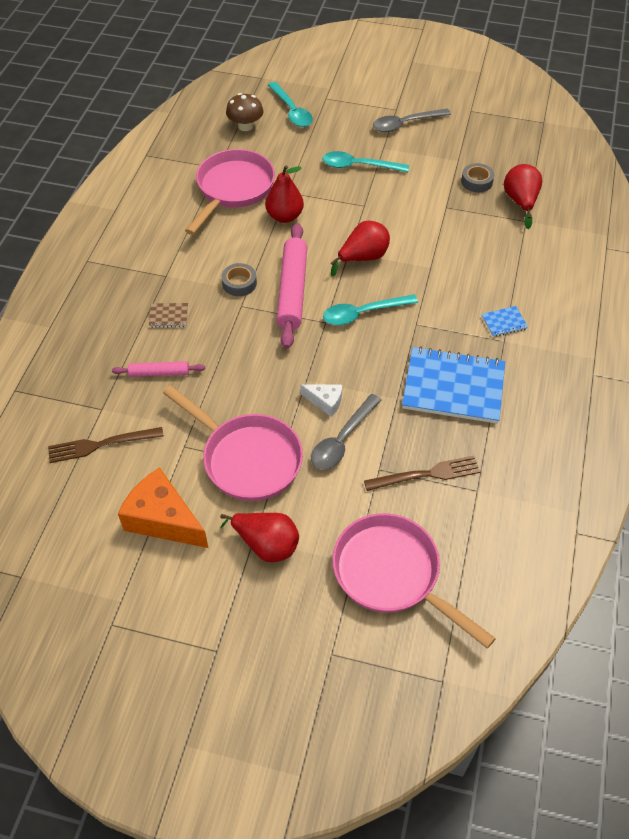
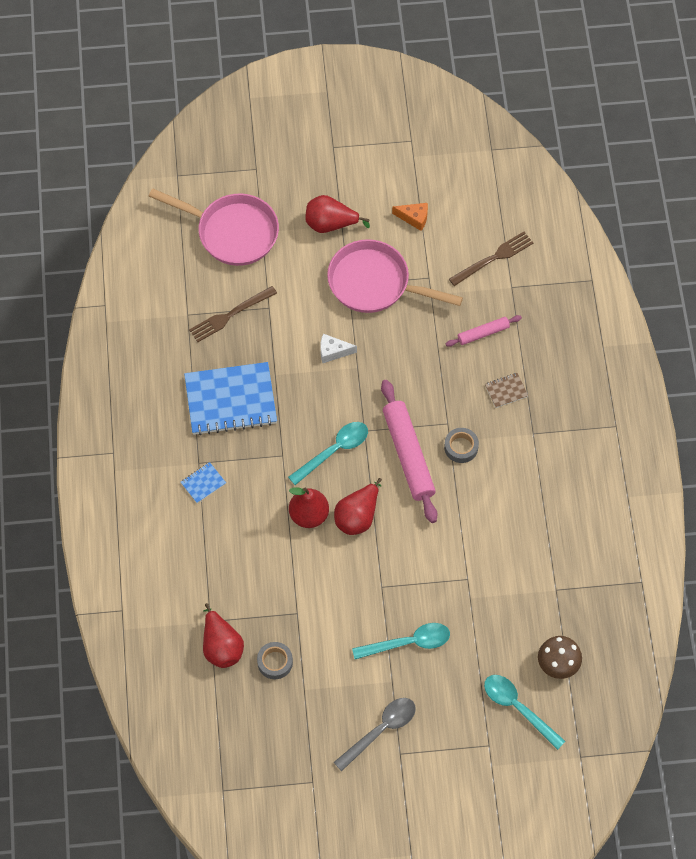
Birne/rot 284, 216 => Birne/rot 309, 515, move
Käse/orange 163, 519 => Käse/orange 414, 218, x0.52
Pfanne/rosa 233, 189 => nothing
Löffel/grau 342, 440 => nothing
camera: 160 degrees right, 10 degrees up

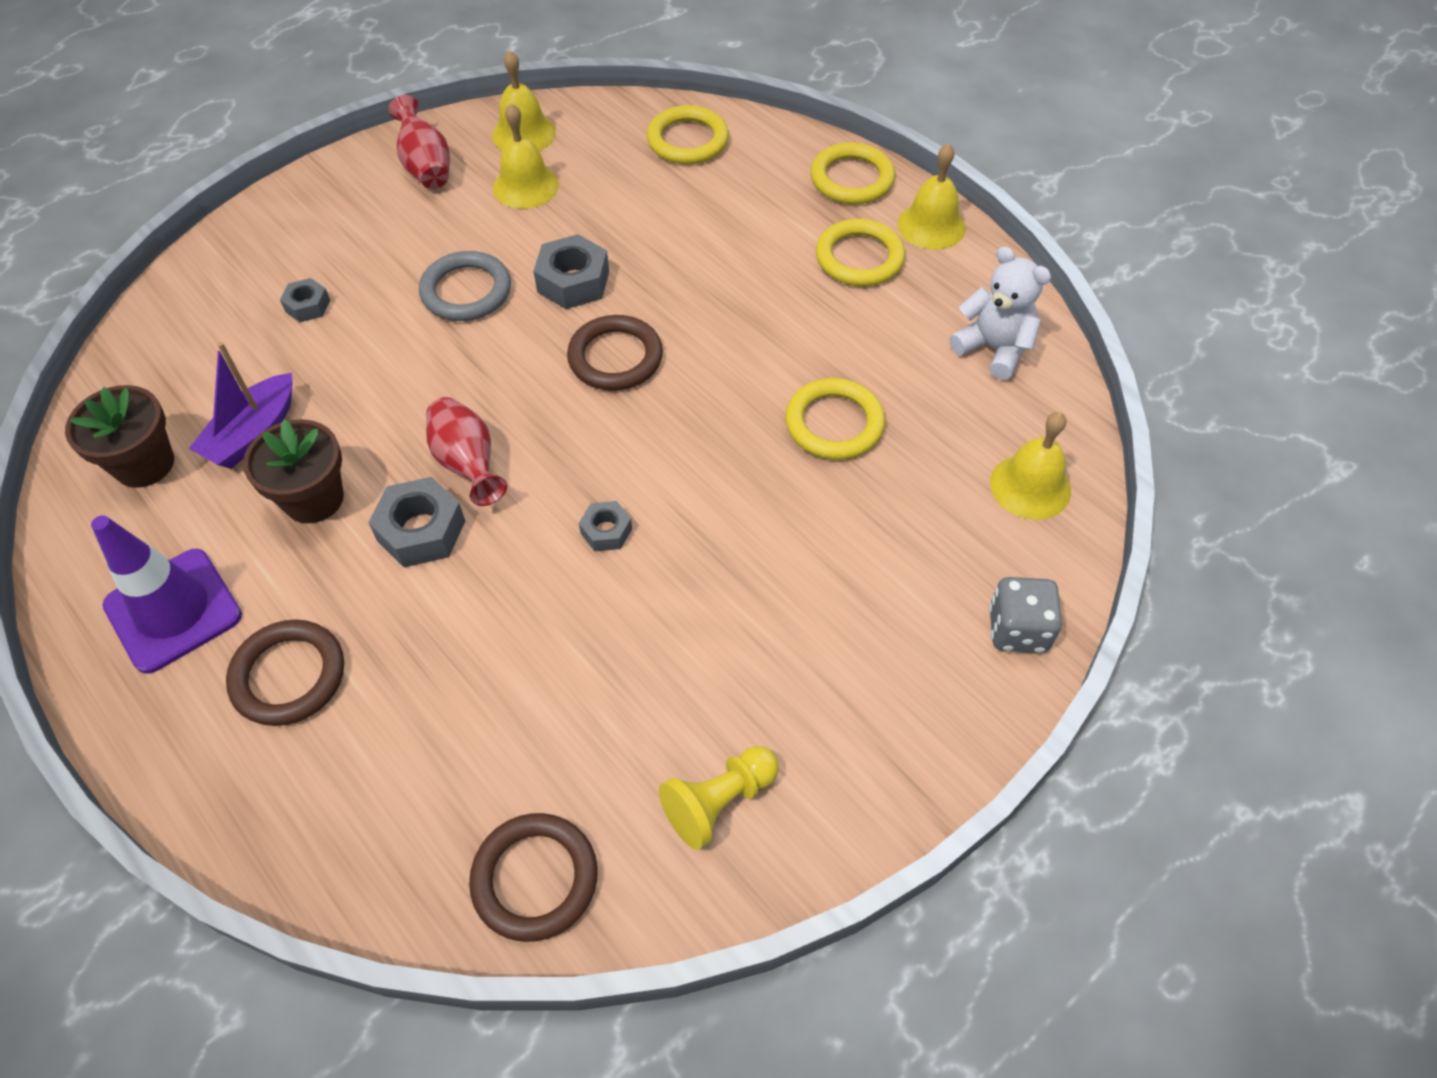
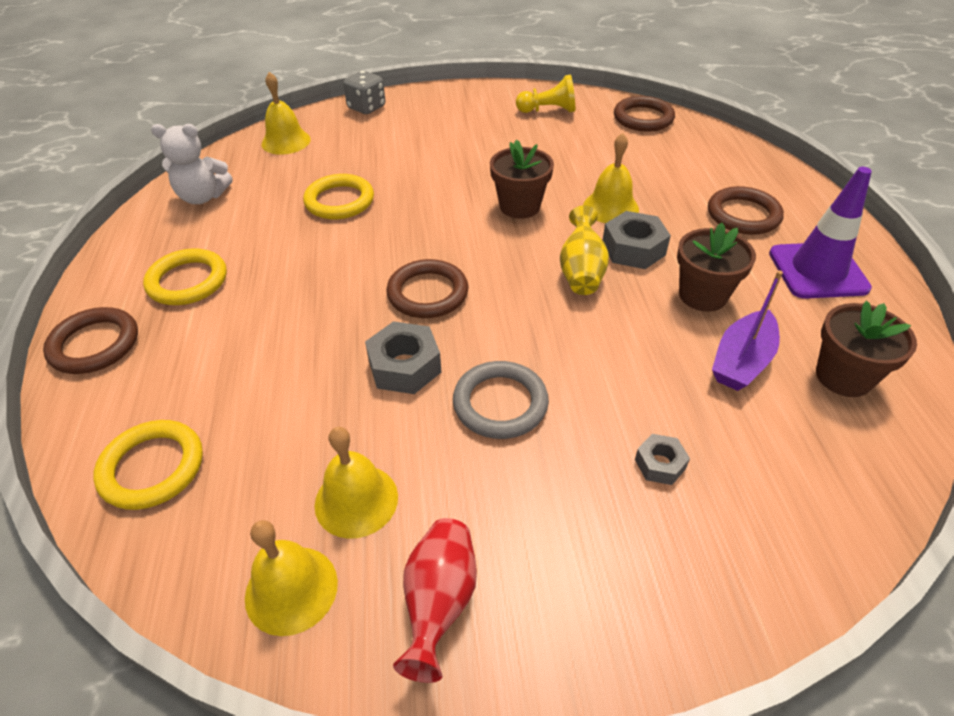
Ring/gelb 852, 179 => Ring/braun 94, 344
Teddybär/weiß 993, 348 => Teddybär/weiß 203, 197, 75 degrees counterclockwise
Sechskantmutter/grau 606, 531 => Blumentopf/braun 520, 206
Vase/rot 468, 464 => Vase/gelb 581, 272
Glocke/gelb 931, 226 => Glocke/gelb 610, 207, move
Boot/lila 253, 433 => Boot/lila 741, 361, 150 degrees clockwise
camera: 145 degrees left, 10 degrees down

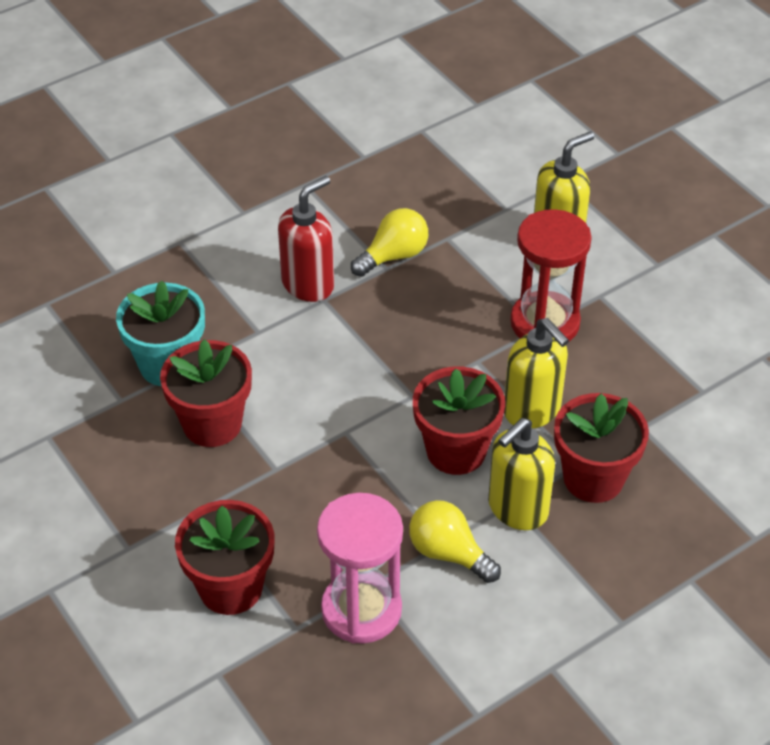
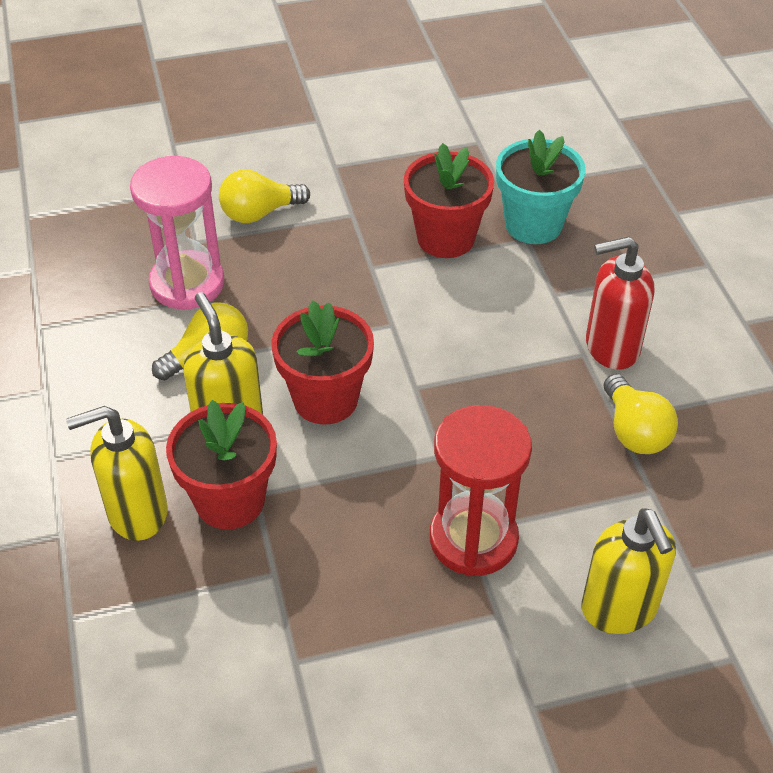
Seifenspender/gelb 532, 410 => Seifenspender/gelb 136, 513, move
Blumentopf/rot 230, 587 => Glühbirne/gelb 259, 213
Seifenspender/rot 308, 284 => Seifenspender/rot 611, 347, 105 degrees clockwise
camera: 110 degrees right, 0 degrees up

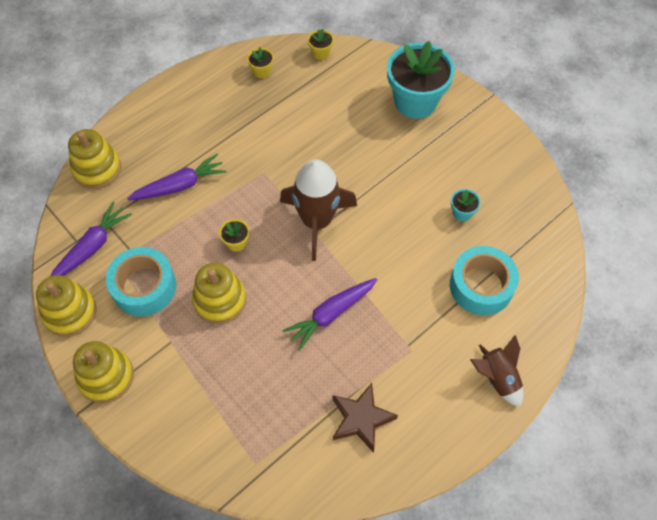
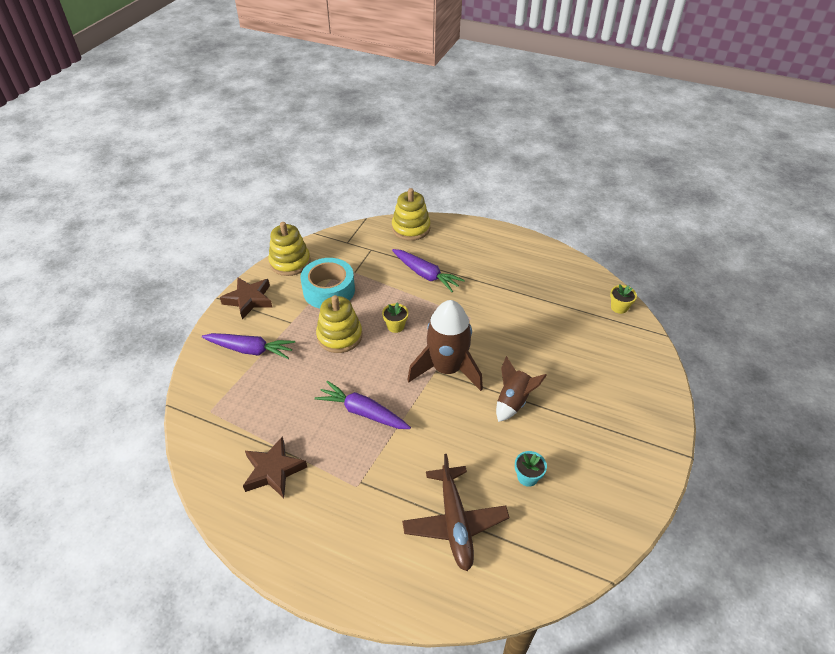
Karotte/lila 92, 247 => Karotte/lila 250, 350, move
Stapelspielzeug/gelb 106, 376 => Stern/braun 249, 300
Klebeband/türkis 481, 286 => Flugzeug/braun 455, 523
Rakete/braun 497, 378 => Rakete/braun 513, 401, move
Blumentopf/gelb 262, 71 => nothing
Blumentopf/türkis 415, 101 => nothing
camera: 65 degrees right, 15 degrees down

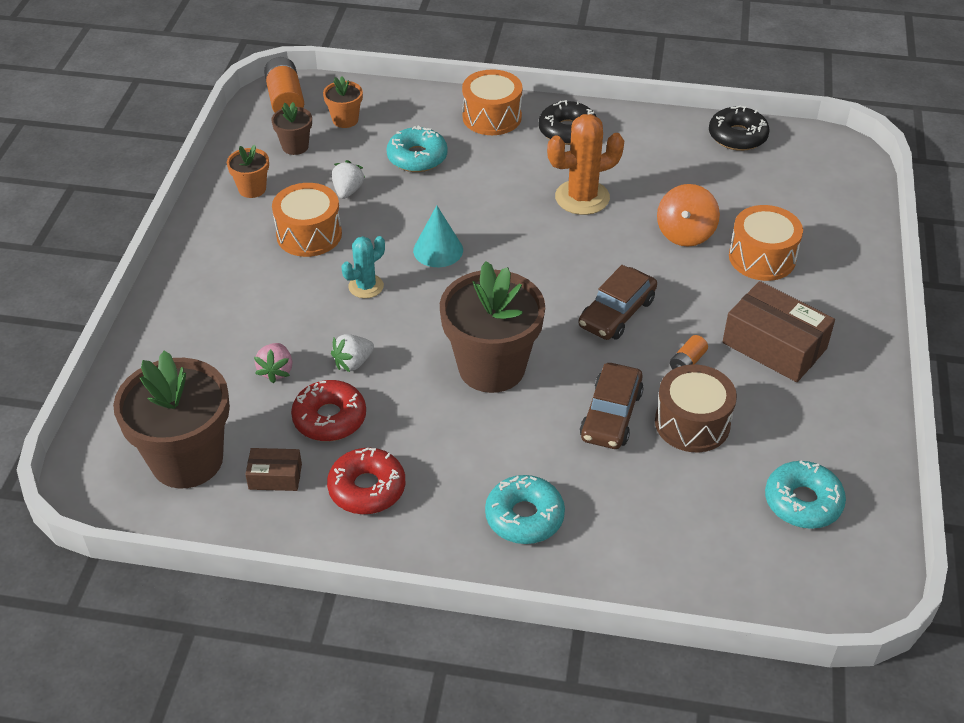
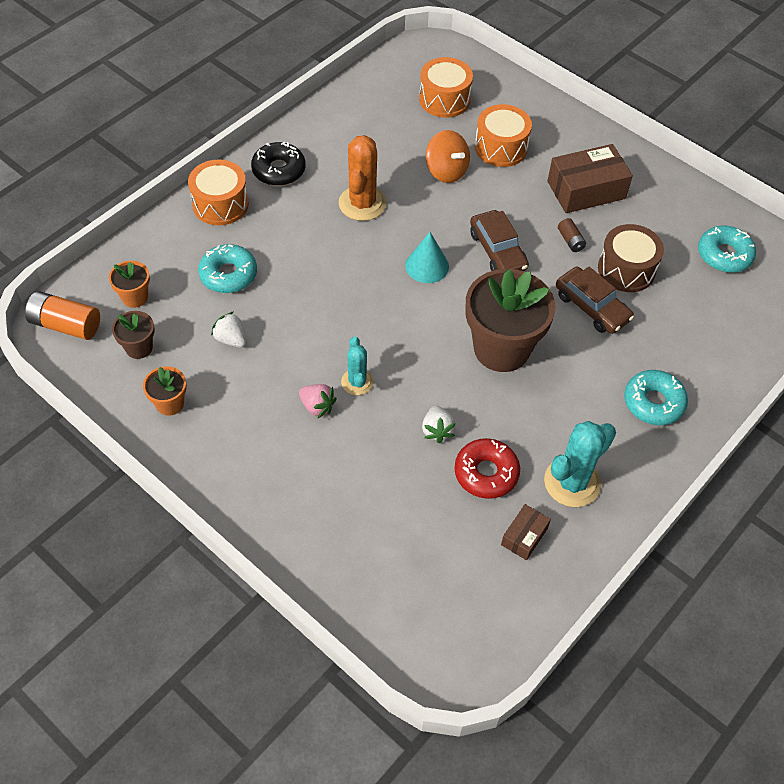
Erdbeere/rosa 276, 371 => Erdbeere/rosa 317, 406, move
Kegel/türkis 438, 250 => Kegel/türkis 427, 266, move
Trommel/orange 309, 234 => Trommel/orange 444, 99, move
Donut/rot 367, 488 => Kaktus/türkis 572, 482
Batterie/orange 687, 362 => Batterie/braun 570, 241
Blumentopf/braun 187, 460 => nothing
Donut/schwarz 737, 136 => nothing
camera: 60 degrees left, 10 degrees up

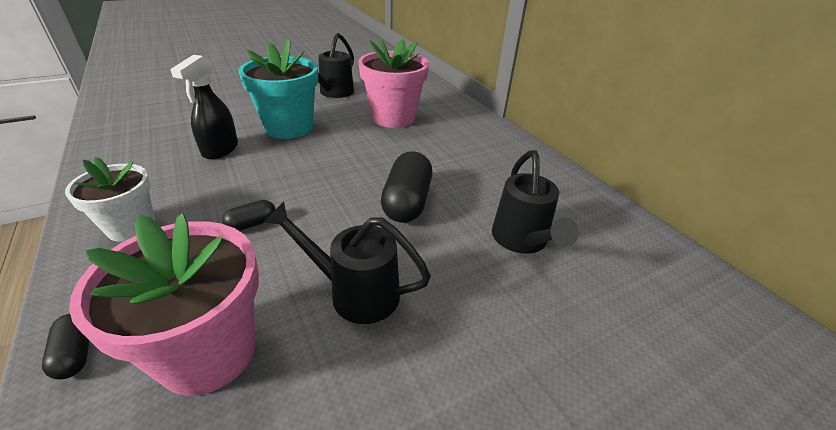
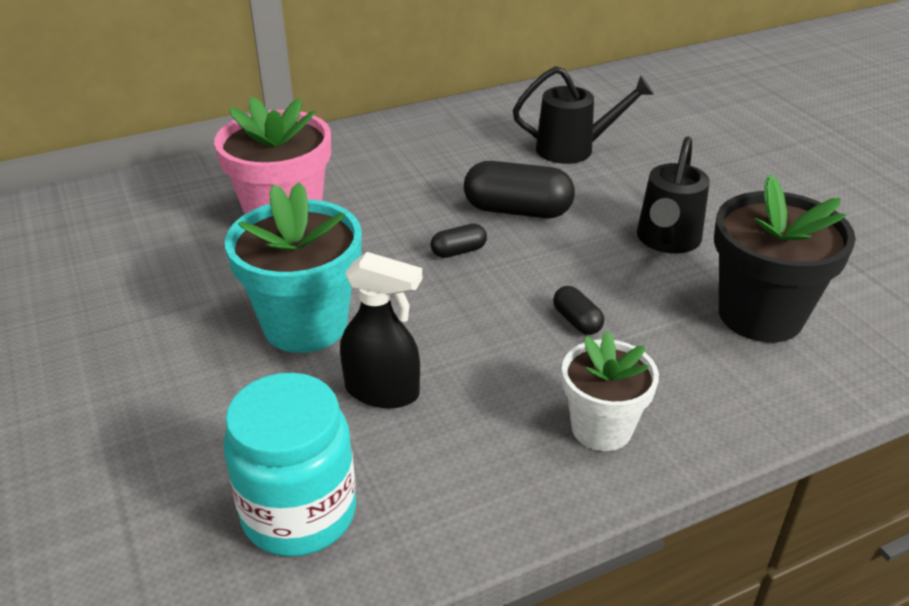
nothing => Einmachglas/türkis 299, 513
Kapsel/schwarz 75, 354 => Kapsel/schwarz 458, 251, move
Blumentopf/rosa 208, 352 => Blumentopf/schwarz 760, 315
Gießkanne/schwarz 333, 93 => nothing
camera: 85 degrees left, 0 degrees up

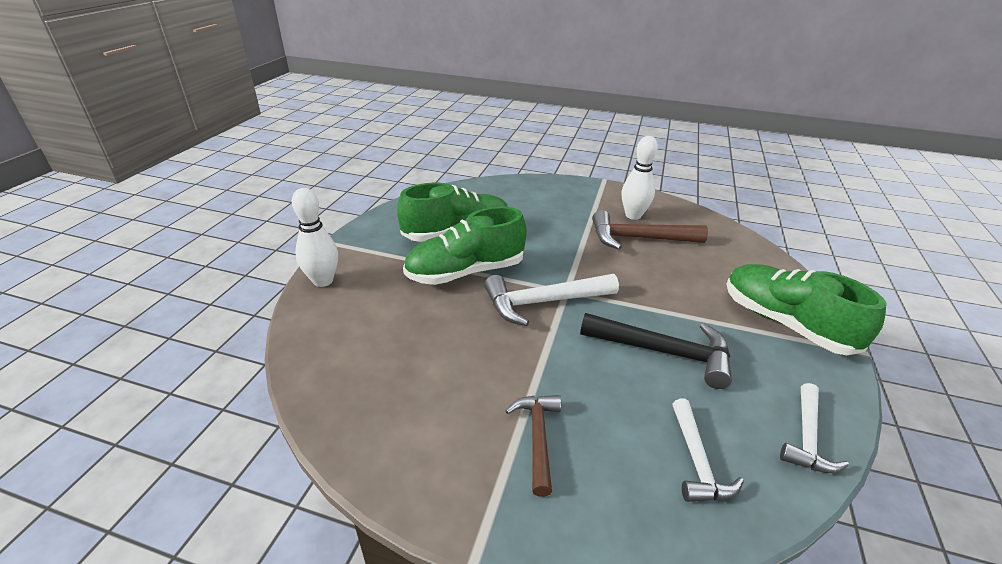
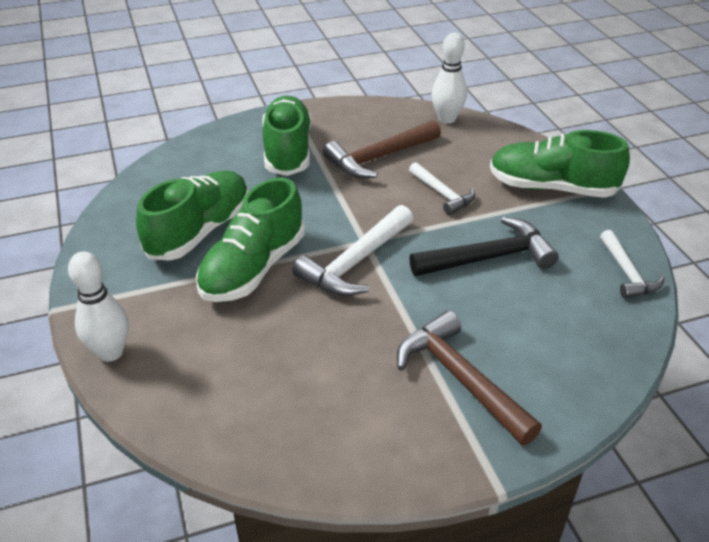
nothing => Schuh/grün 287, 151
Hammer/braun 538, 438 => Hammer/braun 461, 379, x1.59
Hammer/weiß 696, 461 => Hammer/weiß 442, 194, move
Bowlingkegel/weiß 633, 215 => Bowlingkegel/weiß 447, 119, move
camera: 35 degrees left, 5 degrees up

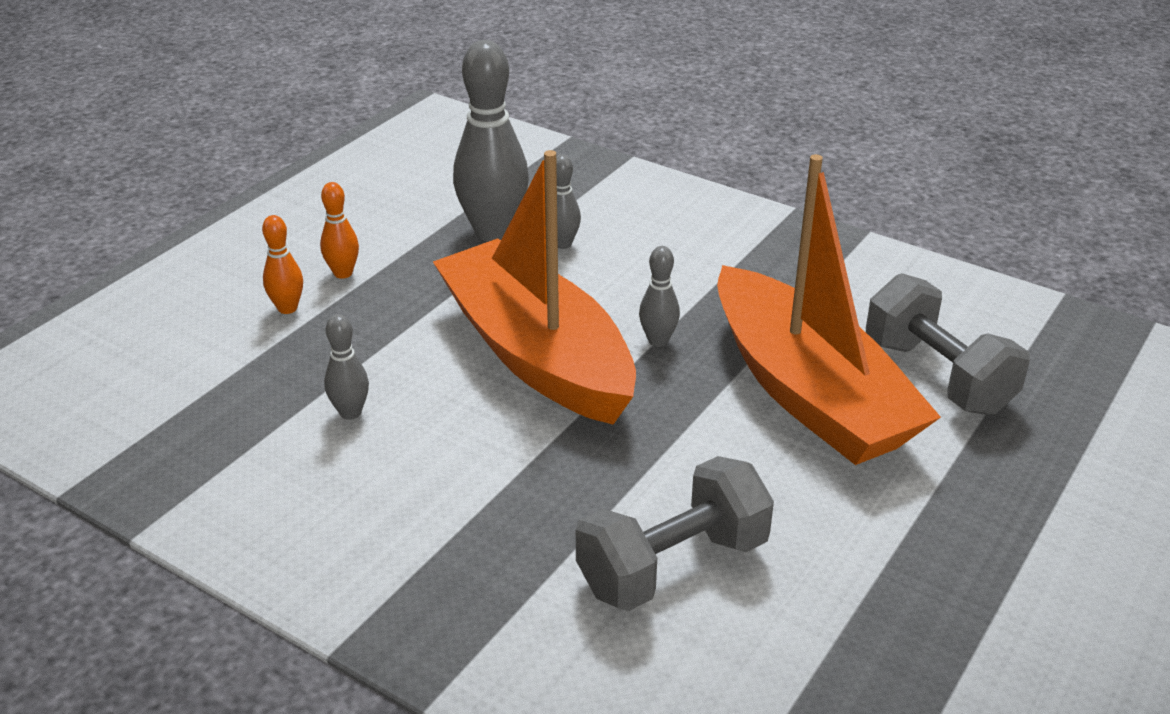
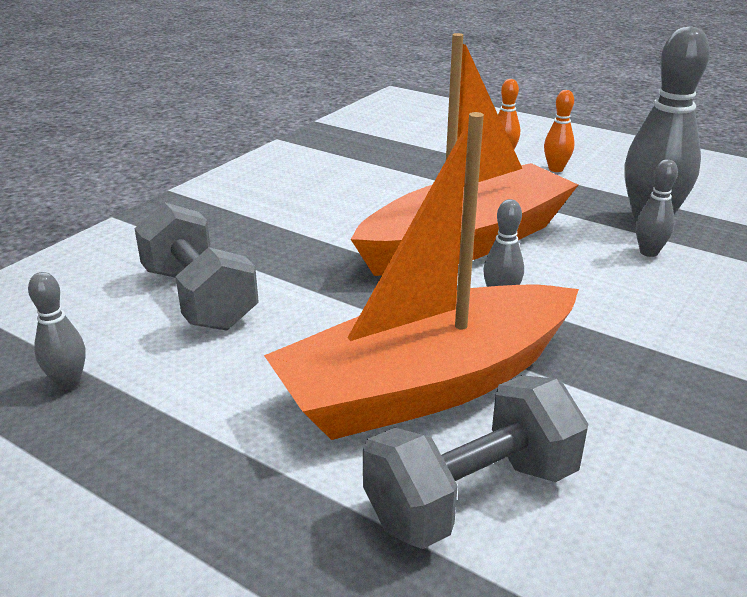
Bowlingkegel/grau 350, 412 => Bowlingkegel/grau 68, 383, move
camera: 90 degrees right, 5 degrees down

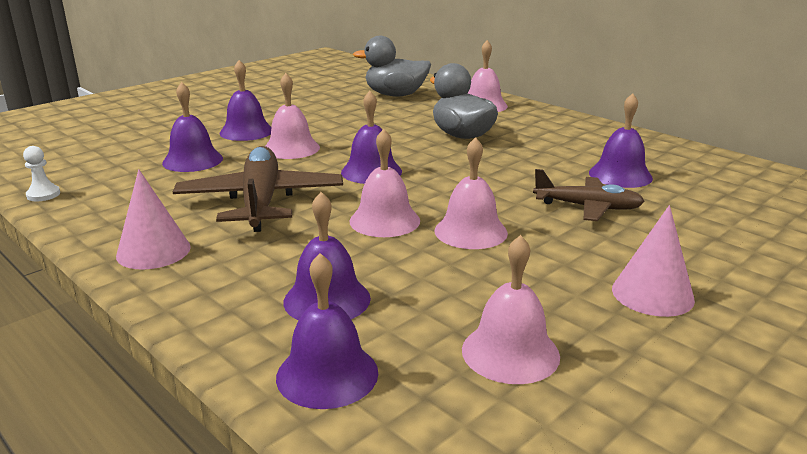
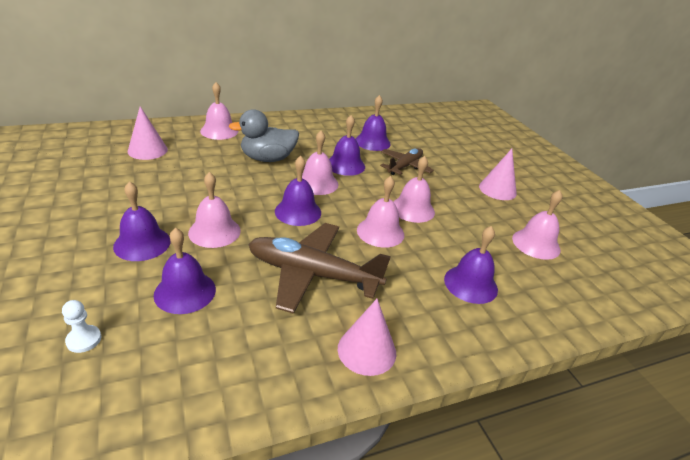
Bauer/weiß 43, 195 => Bauer/weiß 84, 340, move
Ente/grau 395, 95 => Kegel/rosa 147, 150
nothing => Glocke/rosa 317, 183
Glocke/lila 327, 374 => Glocke/lila 345, 165, move
camera: 70 degrees left, 10 degrees up

